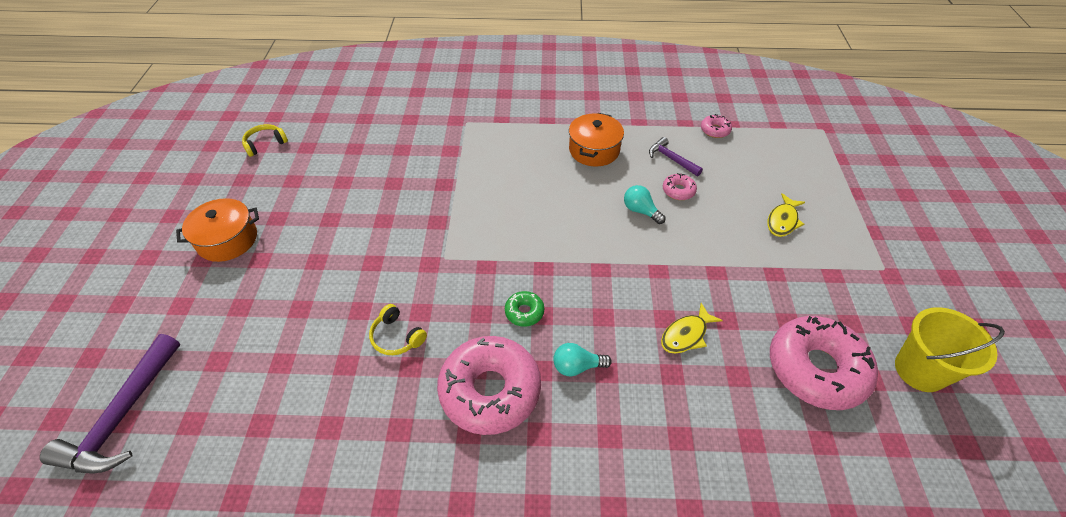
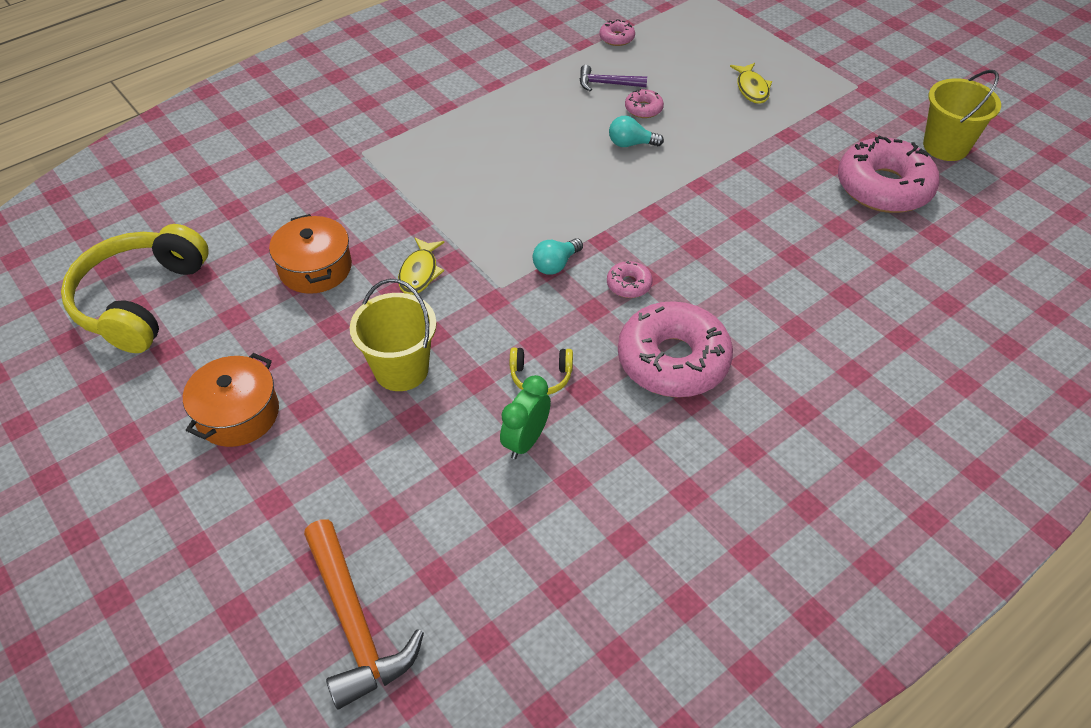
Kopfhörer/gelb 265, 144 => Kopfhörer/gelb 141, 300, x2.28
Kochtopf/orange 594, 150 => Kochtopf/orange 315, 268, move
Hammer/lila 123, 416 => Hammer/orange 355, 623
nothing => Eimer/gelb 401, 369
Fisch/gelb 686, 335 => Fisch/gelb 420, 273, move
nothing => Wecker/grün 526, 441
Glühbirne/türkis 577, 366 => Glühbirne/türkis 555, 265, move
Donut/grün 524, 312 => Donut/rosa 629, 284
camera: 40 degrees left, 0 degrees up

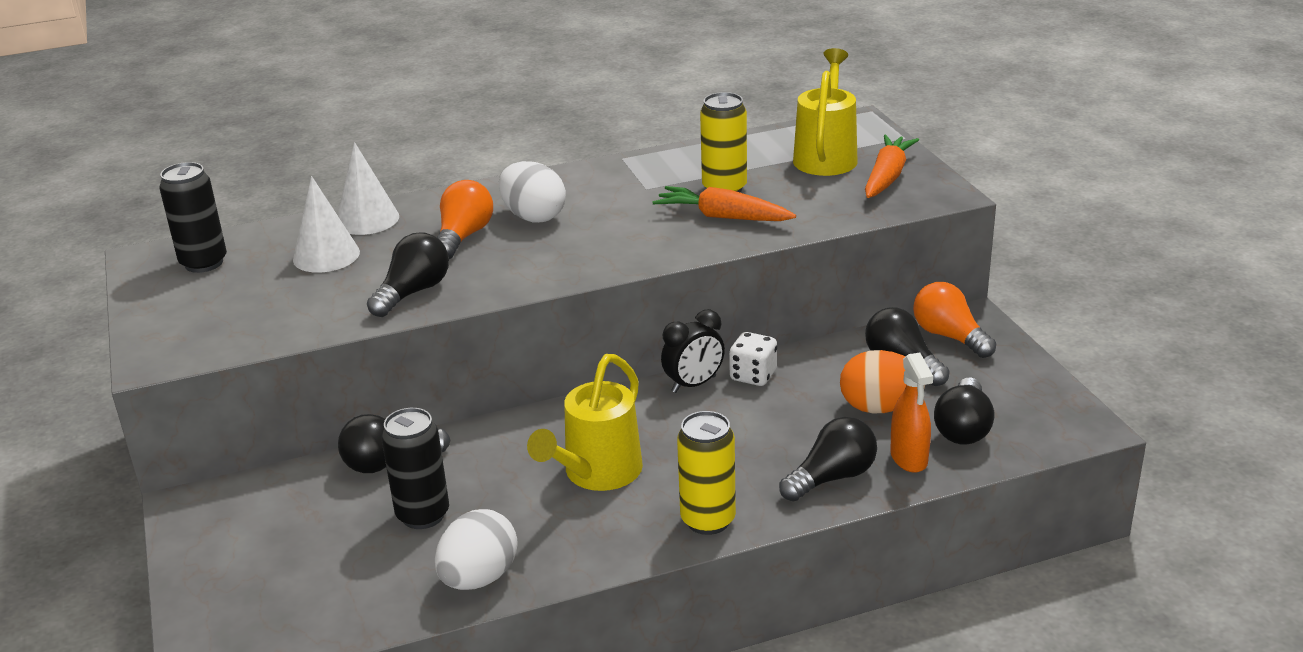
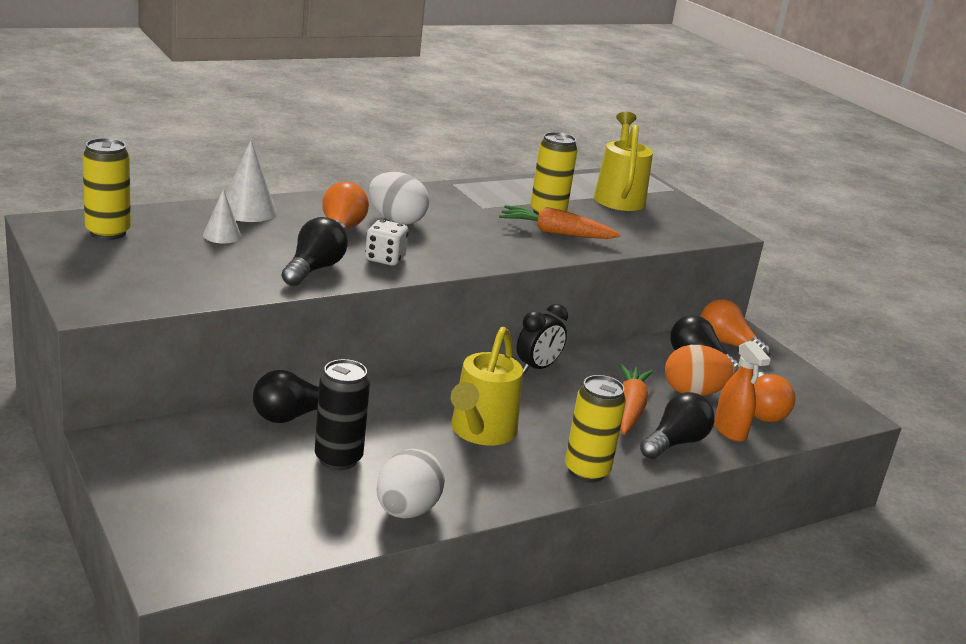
Dose/schwarz 204, 263 => Dose/gelb 108, 232
Kegel/weiß 326, 255 => Kegel/weiß 222, 235, x0.64
Spielwürfel/weiß 753, 376 => Spielwürfel/weiß 385, 259, move
Karotte/orange 887, 177 => Karotte/orange 629, 408, move
Glühbirne/schwarz 963, 428 => Glühbirne/orange 763, 411
camera: 15 degrees left, 5 degrees down

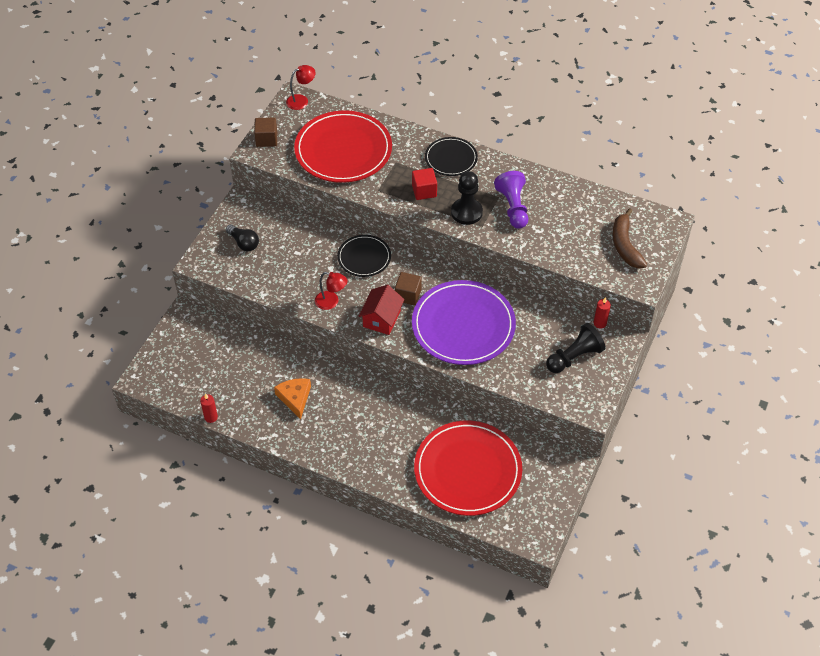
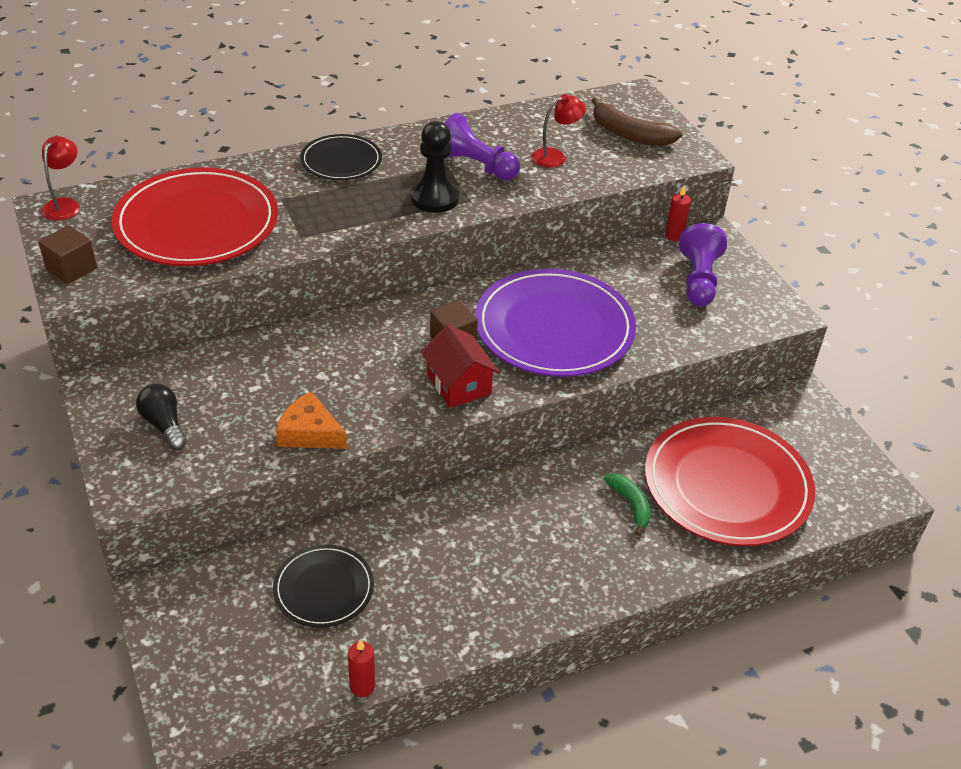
Glühbirne/schwarz 244, 243 => Glühbirne/schwarz 164, 425, 120 degrees counterclockwise
Teller/schwarz 364, 257 => Teller/schwarz 324, 588, move
Käse/orange 295, 398 => Käse/orange 309, 432, move
Lampe/rot 331, 302 => Lampe/rot 555, 156, move
nothing => Banane/grün 630, 505
Bauer/schwarz 574, 357 => Bauer/lila 698, 280
Kubus/rot 424, 191 => nothing
camera: 50 degrees left, 10 degrees down

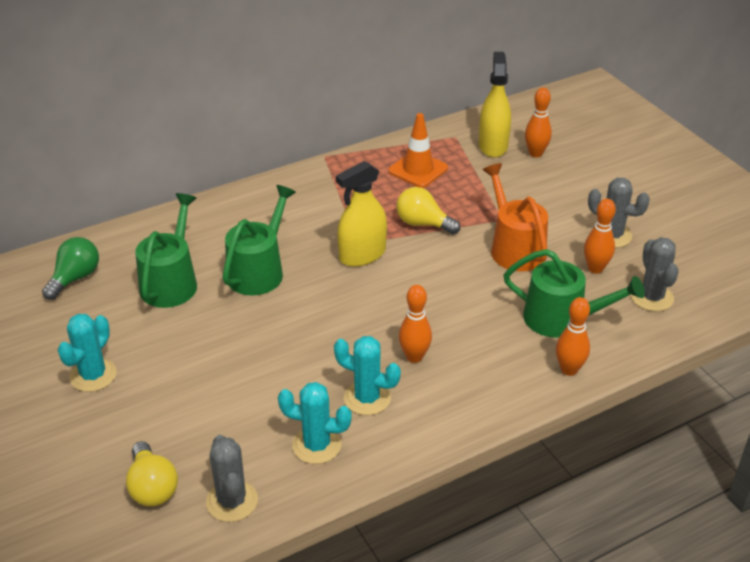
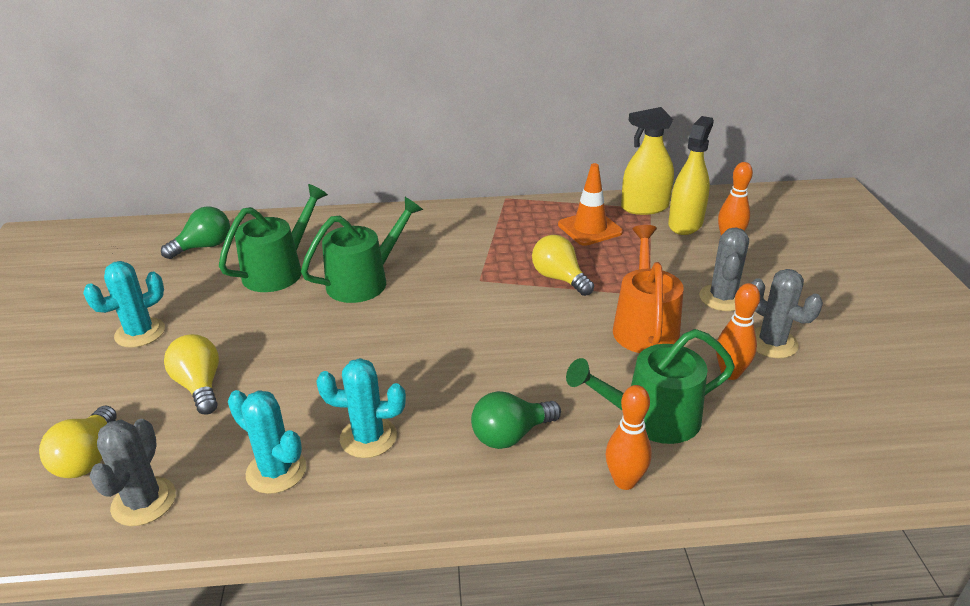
nothing => Glühbirne/gelb 200, 386
Kaktus/türkis 367, 398 => Kaktus/türkis 368, 437, 45 degrees counterclockwise
nothing => Glühbirne/grün 510, 435
Gießkanne/grün 561, 319 => Gießkanne/grün 652, 418, 120 degrees clockwise
Sprühflasche/gelb 362, 255 => Sprühflasche/gelb 644, 207, move
Kaktus/grau 652, 297 => Kaktus/grau 722, 298, move
Bowlingkegel/orange 414, 357 => nothing
camera: 25 degrees right, 5 degrees down

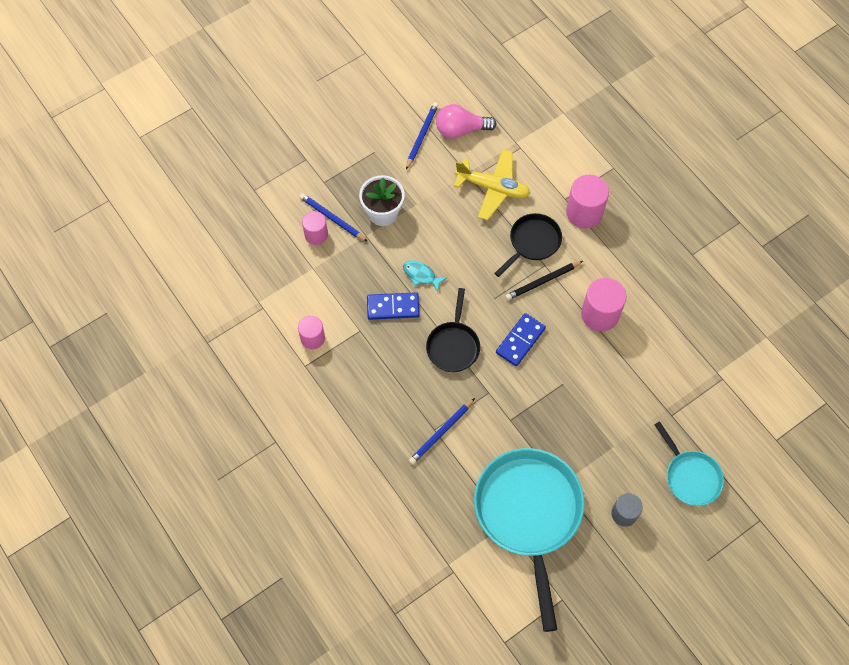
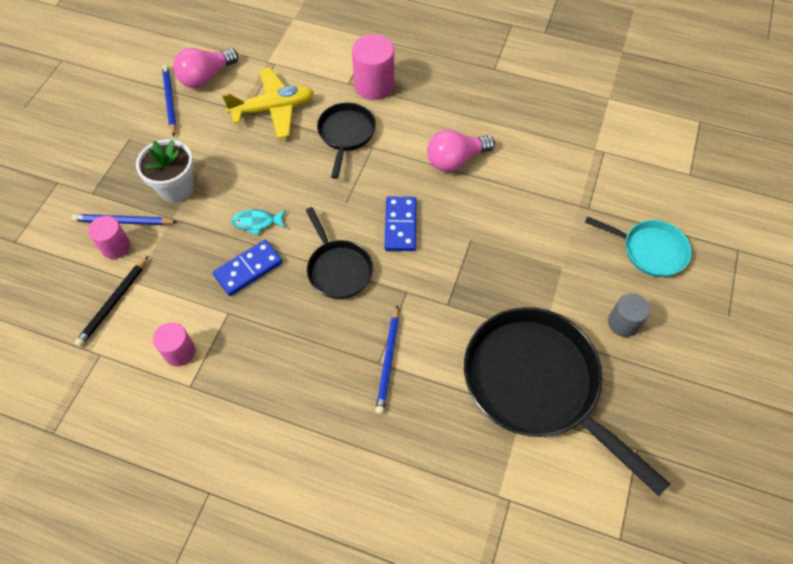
Bleistift/schwarz 542, 281 => Bleistift/schwarz 113, 303, move
Vollzylinder/rosa 600, 314 => Glühbirne/rosa 455, 160
Pfanne/türkis 529, 514 => Pfanne/schwarz 537, 385
camera: 35 degrees left, 5 degrees down

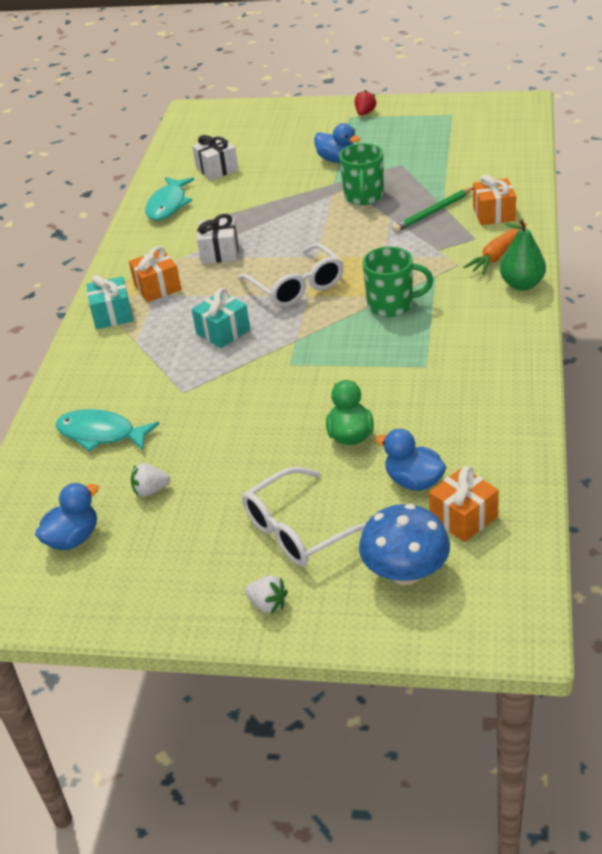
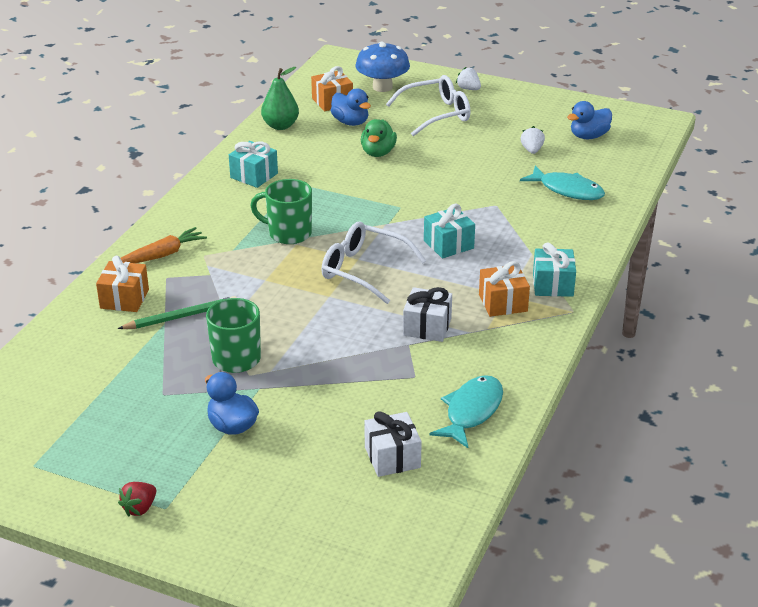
nothing => Geschenk/türkis 254, 175
Birne/grün 522, 284 => Birne/grün 280, 126, move
Brille/weiß 297, 286 => Brille/weiß 363, 270, 45 degrees counterclockwise
Erdbeere/weiß 150, 490 => Erdbeere/weiß 532, 150, 90 degrees counterclockwise
camera: 170 degrees left, 5 degrees down

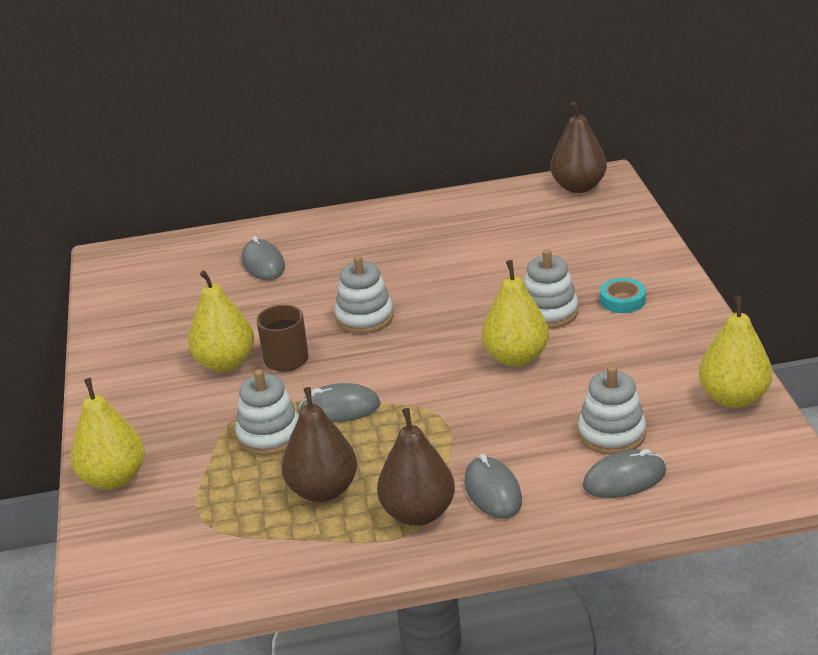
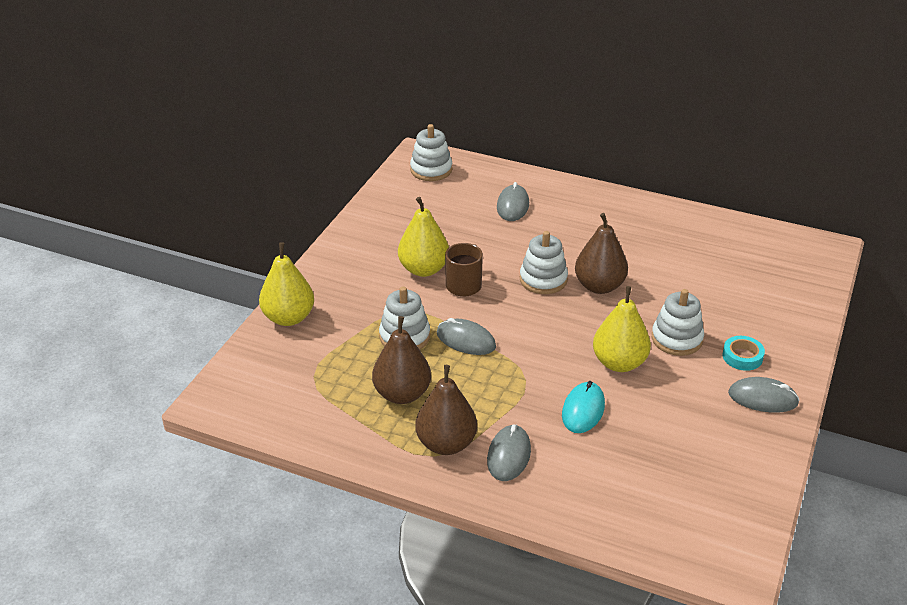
Stapelspielzeug/weiß 611, 434 => Stapelspielzeug/weiß 431, 170, move
nothing => Computermaus/türkis 583, 410
Birne/braun 578, 187 => Birne/braun 599, 286, move
Computermaus/grau 624, 478 => Computermaus/grau 763, 398, move
Birne/gelb 733, 398 => nothing
camera: 30 degrees right, 5 degrees up

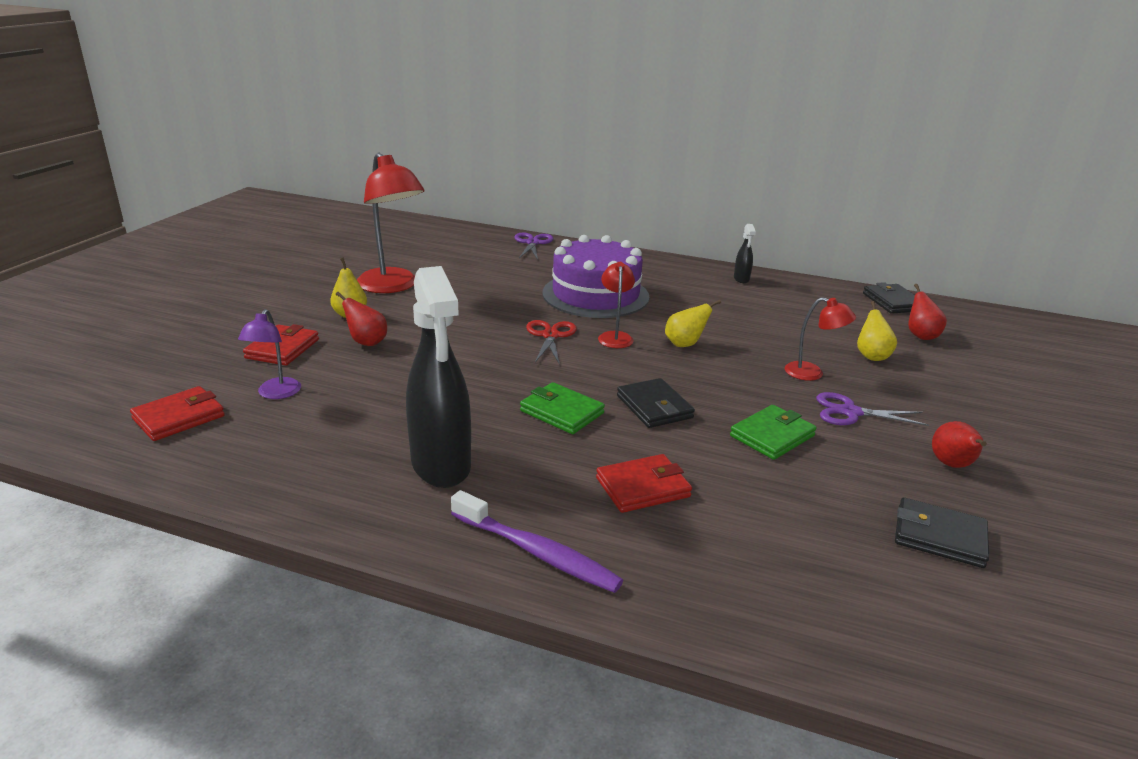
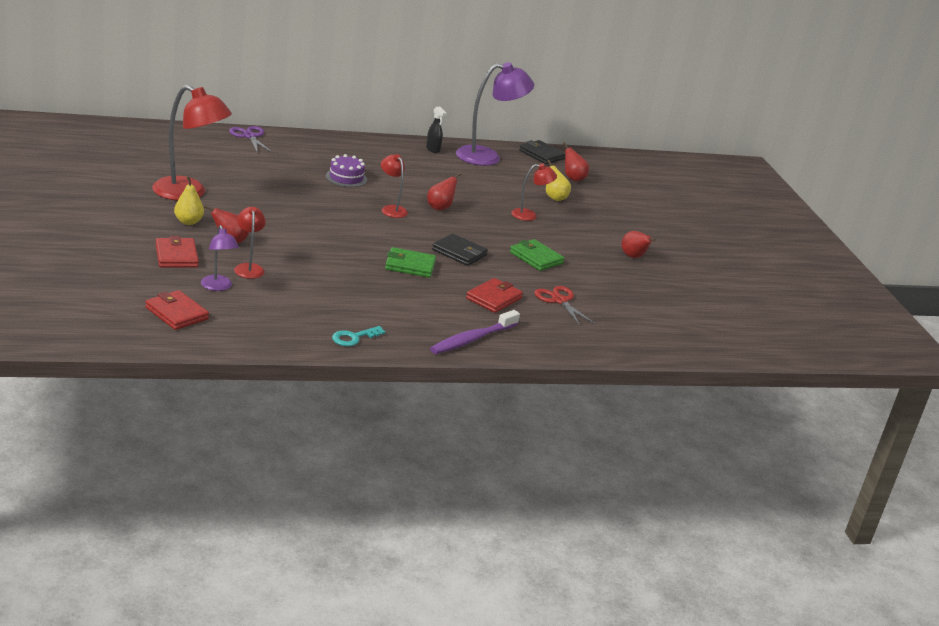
Geldbörse/rot 179, 417 => Geldbörse/rot 176, 313, 60 degrees counterclockwise
nothing => Lampe/rot 248, 268
Kuchen/lila 595, 295 => Kuchen/lila 346, 178, x0.48
nothing => Schlüssel/türkis 354, 338
Birne/gelb 685, 344 => Birne/rot 440, 207
Zahnbürste/lila 537, 552 => Zahnbürste/lila 472, 339, 135 degrees clockwise
nothing => Lampe/lila 487, 157
Geldbörse/grün 772, 436 => Geldbörse/grün 536, 258, 60 degrees counterclockwise
Schere/rot 550, 335 => Schere/rot 559, 300, move
Sprühflasche/schwarz 441, 465 => nothing
Schere/lila 850, 412 => nothing
Geldbörse/schwarz 939, 536 => nothing
camera: 35 degrees left, 0 degrees up

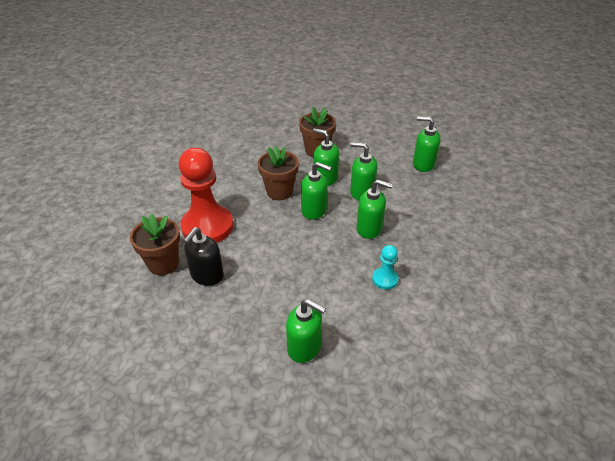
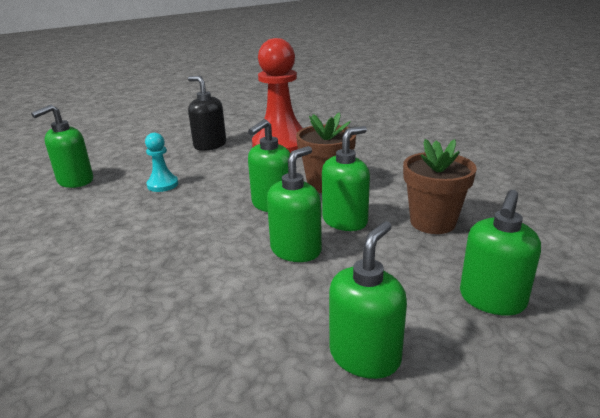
Bauer/türkis 385, 279 => Bauer/türkis 162, 185, move
Seifenspender/grün 369, 228 => Seifenspender/grün 492, 300, move
Blumentopf/braun 163, 264 => nothing
camera: 105 degrees right, 15 degrees down

